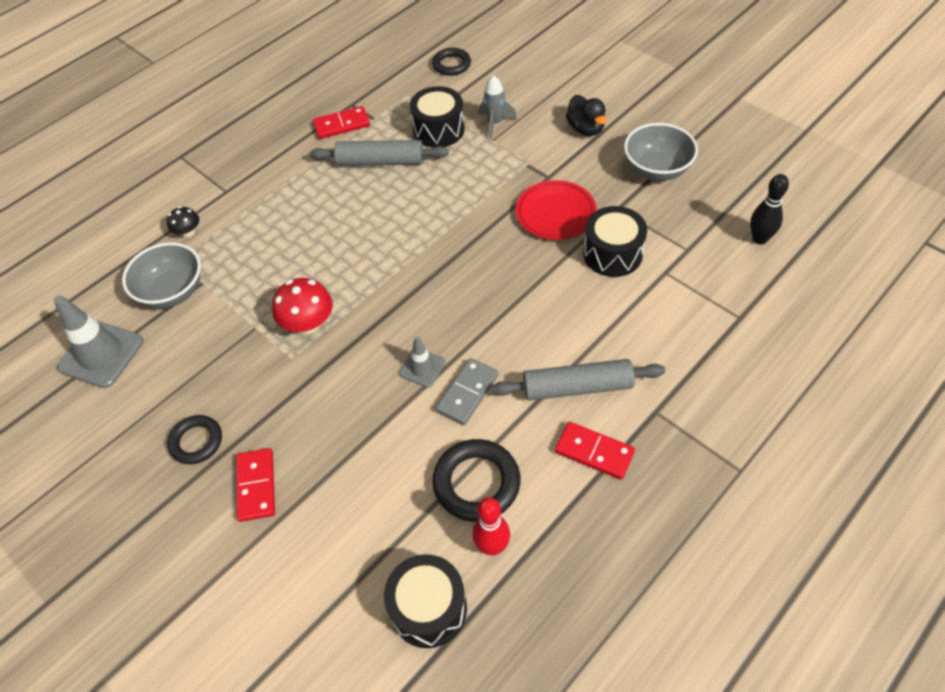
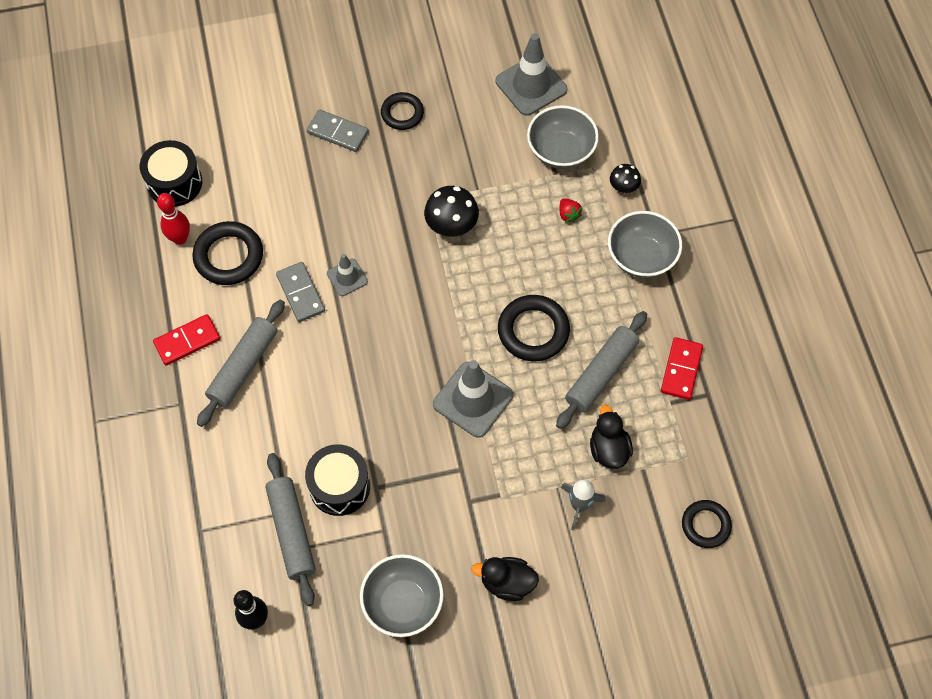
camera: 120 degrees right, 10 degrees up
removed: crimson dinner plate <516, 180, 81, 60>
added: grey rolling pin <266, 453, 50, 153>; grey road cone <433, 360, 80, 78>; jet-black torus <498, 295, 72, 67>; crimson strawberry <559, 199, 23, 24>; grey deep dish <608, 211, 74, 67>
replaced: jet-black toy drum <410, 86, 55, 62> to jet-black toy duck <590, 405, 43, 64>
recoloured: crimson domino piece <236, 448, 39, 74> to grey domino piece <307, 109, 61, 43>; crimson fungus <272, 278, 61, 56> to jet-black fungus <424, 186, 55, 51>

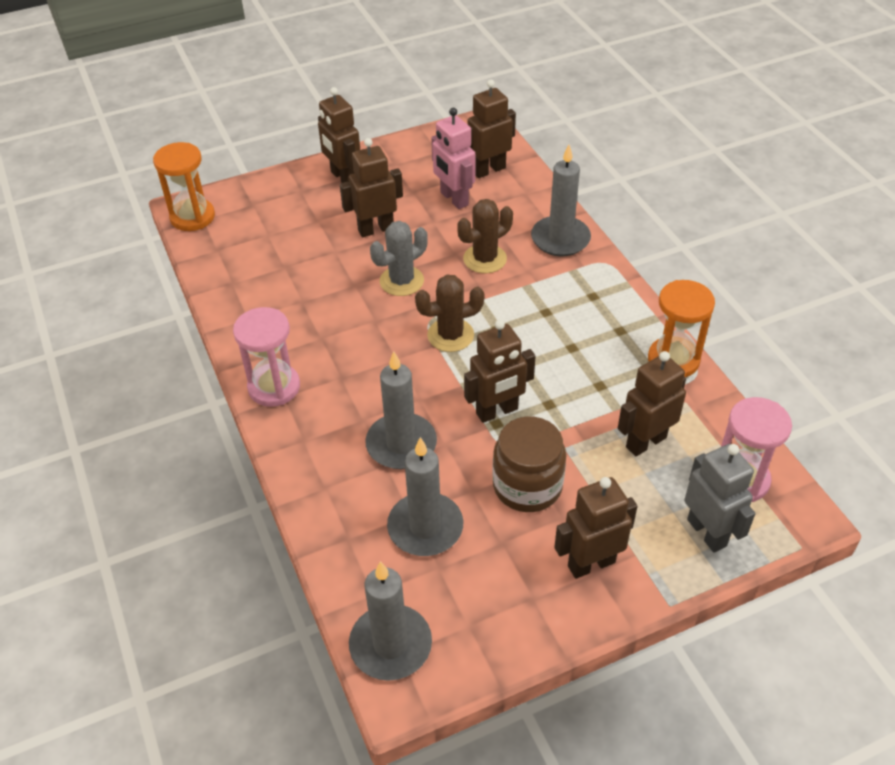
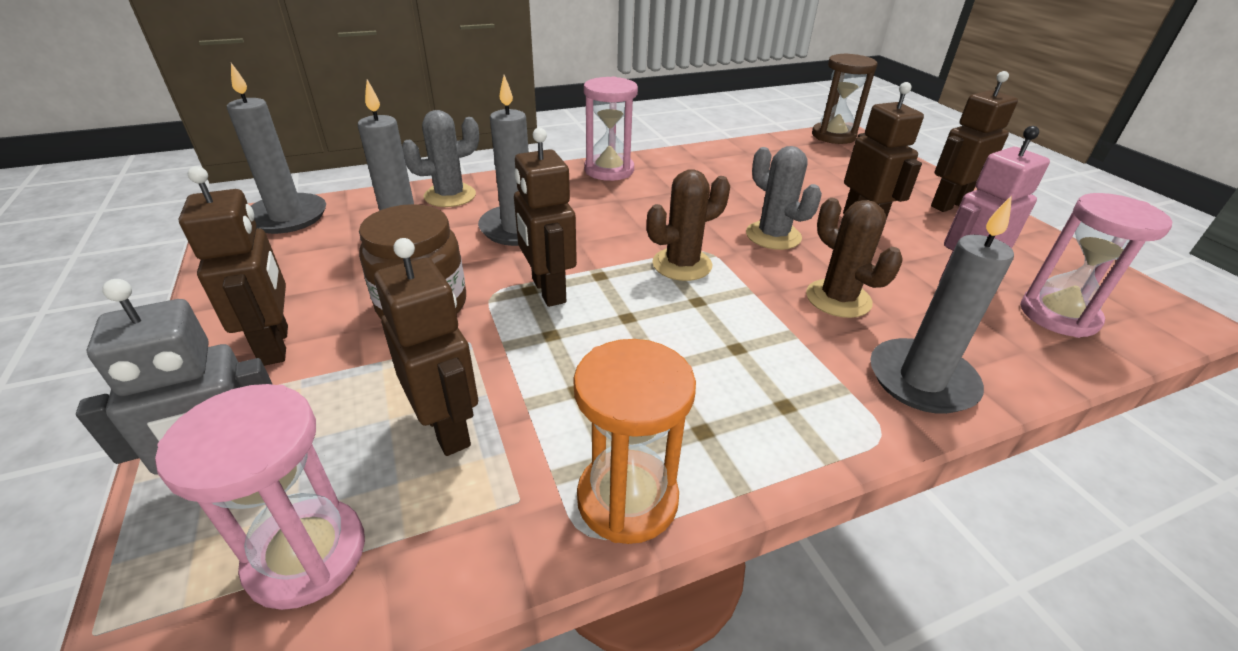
camera: 90 degrees right, 10 degrees down
added: grey saguaro cactus <402, 110, 77, 97>
replaced: brown robot figure <468, 80, 48, 98> to rosy sand timer <1020, 193, 153, 145>
recoloured: orange sand timer <153, 142, 62, 89> to brown sand timer <812, 53, 65, 91>
turned: brown saguaro cactus <415, 275, 69, 77> = <647, 169, 83, 112> 75 degrees clockwise

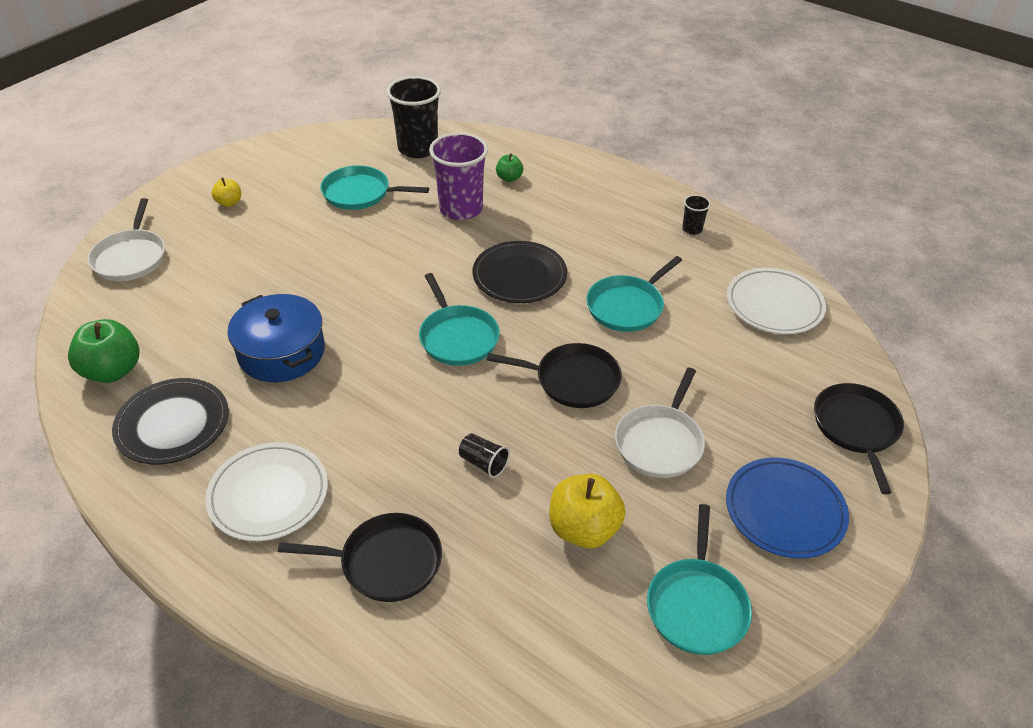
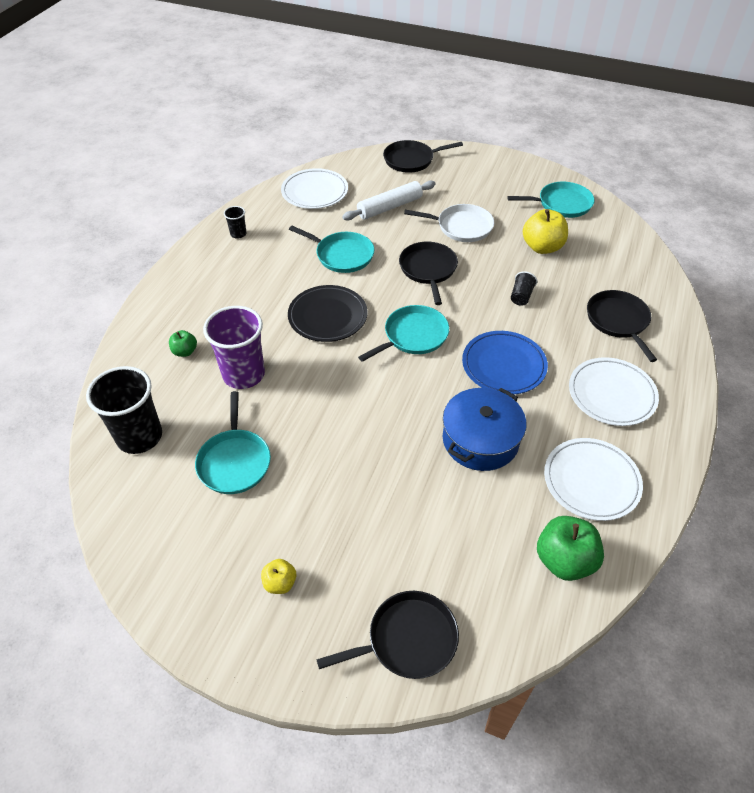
camera: 105 degrees left, 5 degrees up
added: white rolling pin <342, 180, 94, 40>
moved: royal blue dinner plate <726, 457, 123, 102> to <462, 331, 86, 64>
recoloured: white skillet <88, 198, 77, 83> to jet-black skillet <316, 591, 143, 88>; jet-black dinner plate <112, 378, 117, 87> to white dinner plate <544, 438, 99, 83>

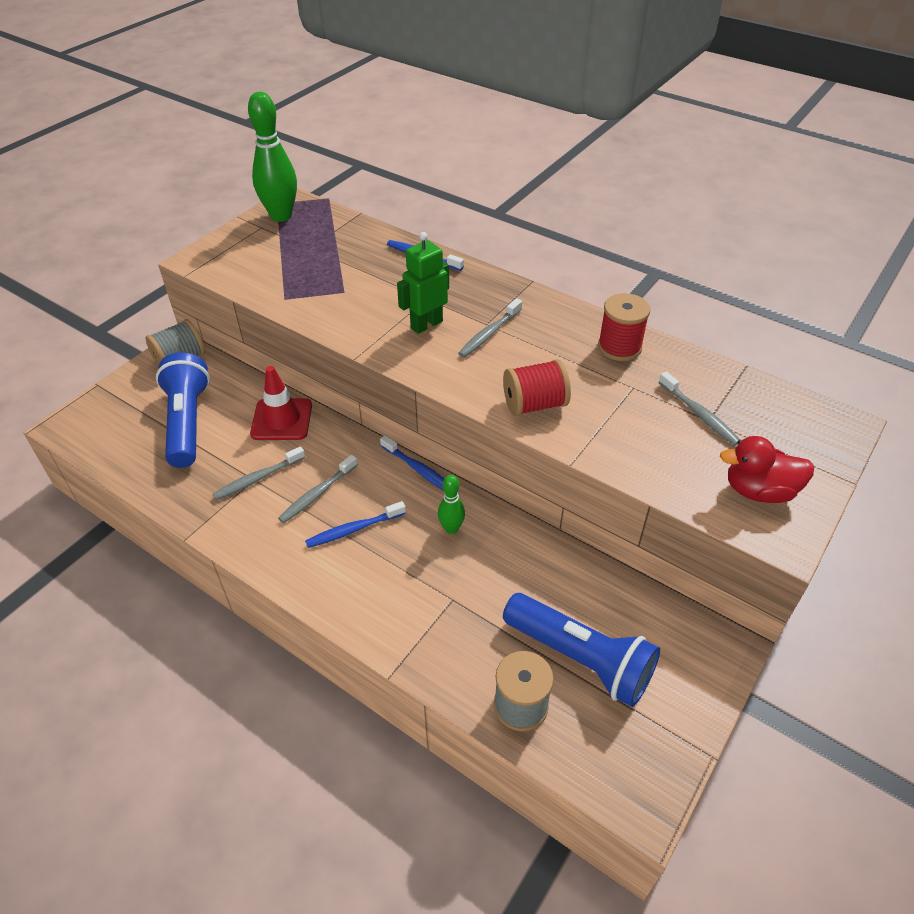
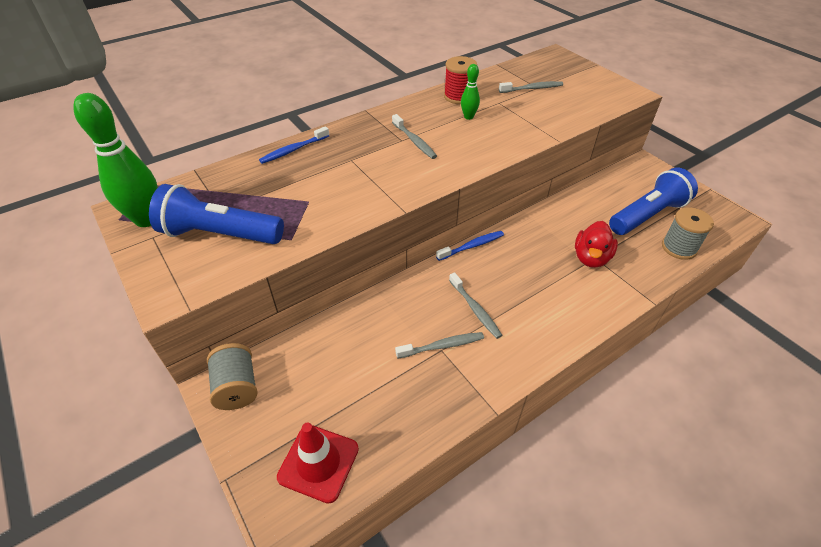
camera: 70 degrees left, 0 degrees up
removed: royal blue dental brush <305, 501, 101, 47>; leaf-green robot figure <397, 232, 52, 102>; crimson bobbin <503, 359, 68, 57>
moved: royal blue torch <156, 352, 54, 116> to <149, 184, 135, 60>; crimson road cone <250, 366, 62, 74> to <277, 423, 82, 80>; leaf-green tenpin <438, 475, 27, 59> to <461, 64, 19, 56>; crimson toy duck <720, 436, 94, 67> to <575, 221, 43, 47>
turned: grey dental brush <212, 446, 93, 54> = <395, 332, 89, 27> 90 degrees counterclockwise

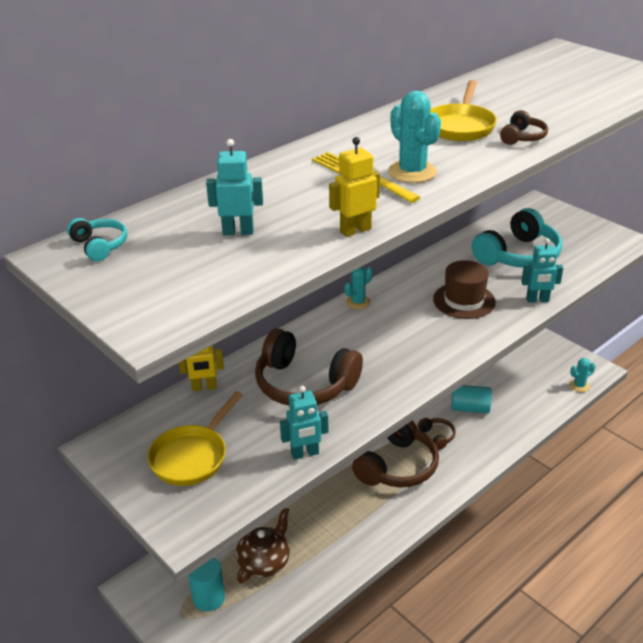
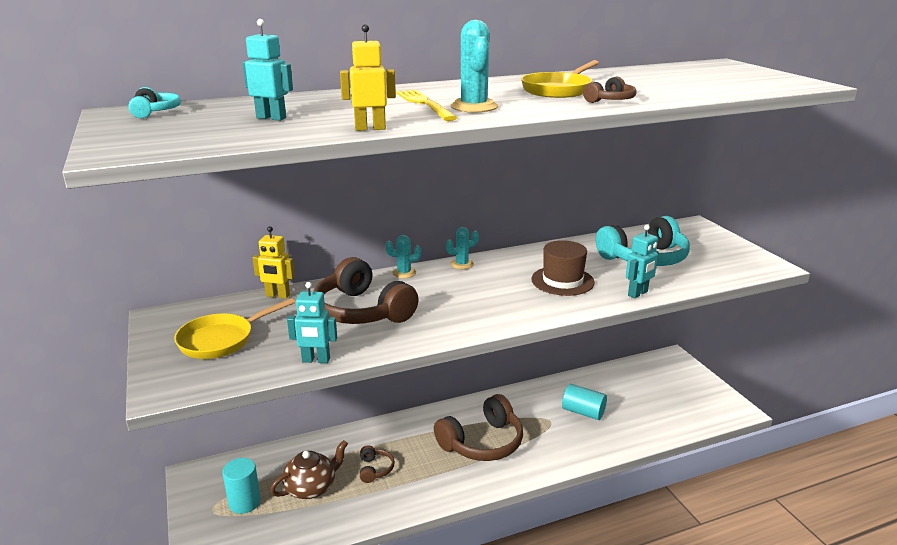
camera: 20 degrees right, 10 degrees down
moved: brown over-ear headphones <417, 418, 39, 32> to <360, 446, 35, 37>; turquoise saguaro cactus <569, 358, 27, 34> to <386, 235, 35, 43>
turned: turquoise robot figure <521, 238, 42, 65> = <626, 225, 33, 73> 60 degrees counterclockwise

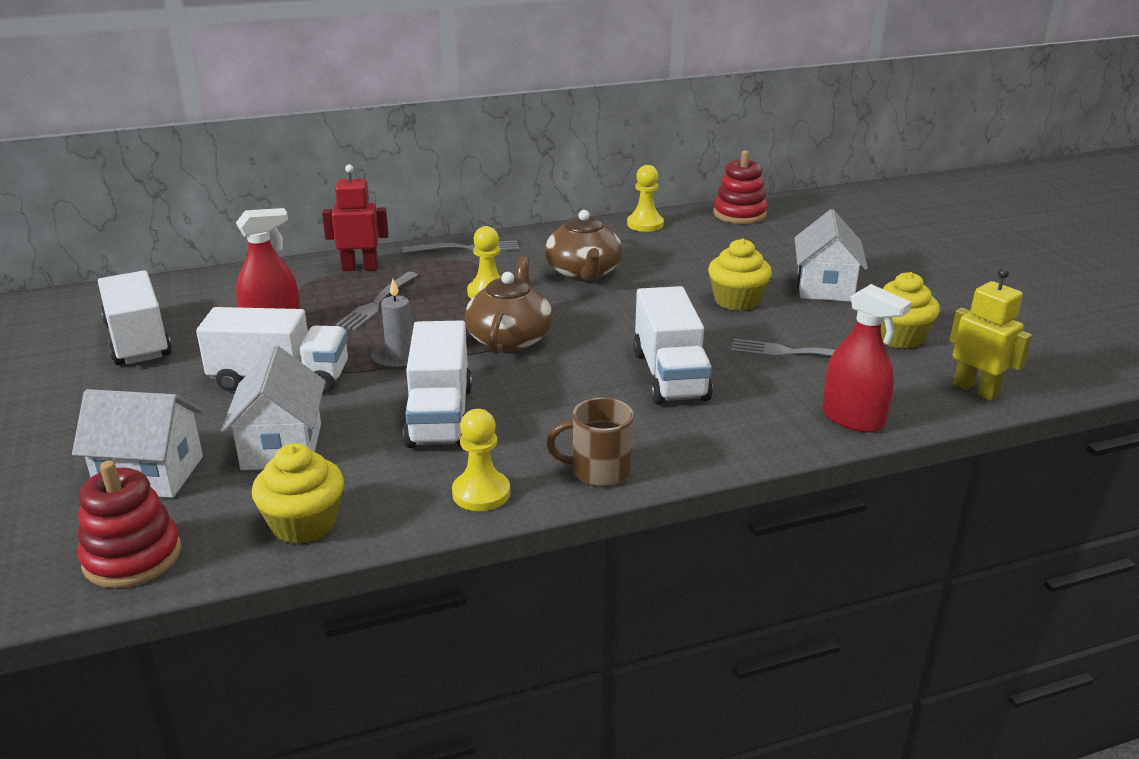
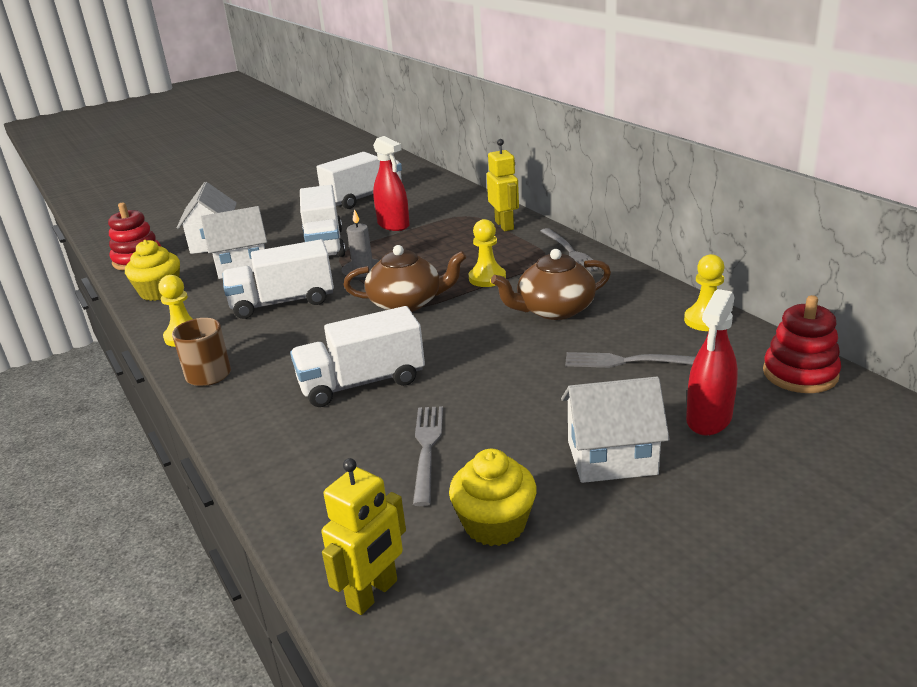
camera: 80 degrees right, 0 degrees up
removed: bright yellow fairy cake <708, 239, 64, 72>
moved: grey dinner fork <336, 272, 82, 59> to <565, 352, 131, 16>; crimson sprayer <822, 284, 90, 149> to <686, 289, 52, 147>
recoloured: crimson robot figure <322, 164, 67, 107> to bright yellow robot figure <487, 139, 32, 92>

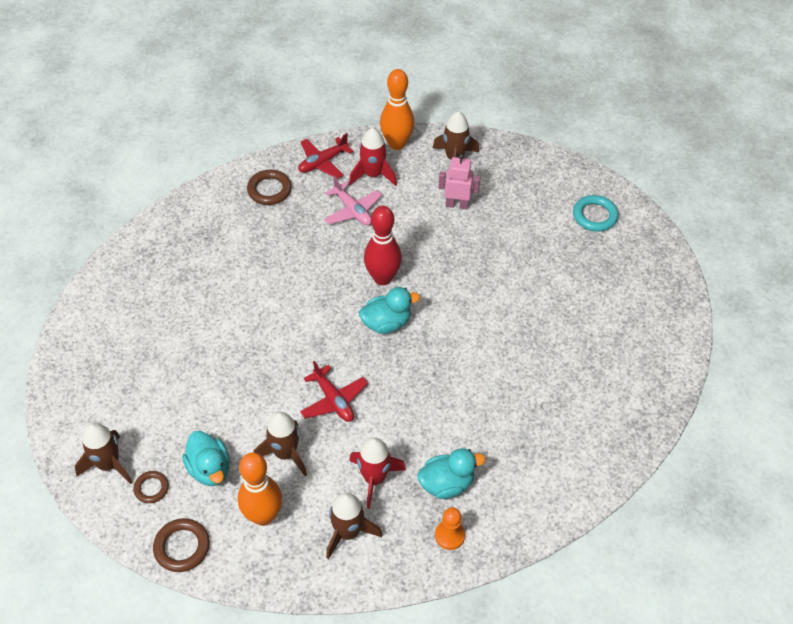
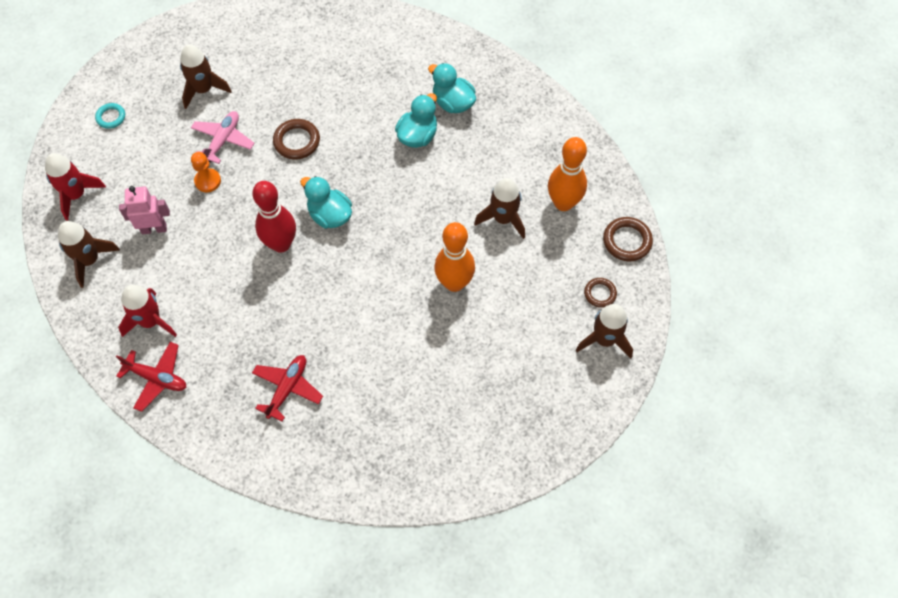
camera: 120 degrees left, 10 degrees up
moved: turquoise toy duck <182, 431, 48, 55> to <395, 93, 42, 55>; brown torus <247, 170, 45, 35> to <273, 119, 47, 40>; crimson aeroplane <300, 361, 68, 61> to <252, 355, 71, 67>; rosy aeroplane <324, 176, 58, 50> to <191, 111, 64, 53>; brown rocket <326, 493, 56, 66> to <180, 44, 52, 65>; crimson rocket <349, 437, 57, 72> to <45, 153, 61, 68>; orange tenpin <380, 69, 34, 81> to <434, 222, 41, 70>; orange pawn <435, 507, 30, 43> to <191, 152, 30, 40>
turned: rosy robot figure <438, 154, 42, 55> = <119, 186, 51, 48> 105 degrees clockwise
resized: turquoise torus <573, 195, 46, 37> = <95, 103, 30, 26> x0.64

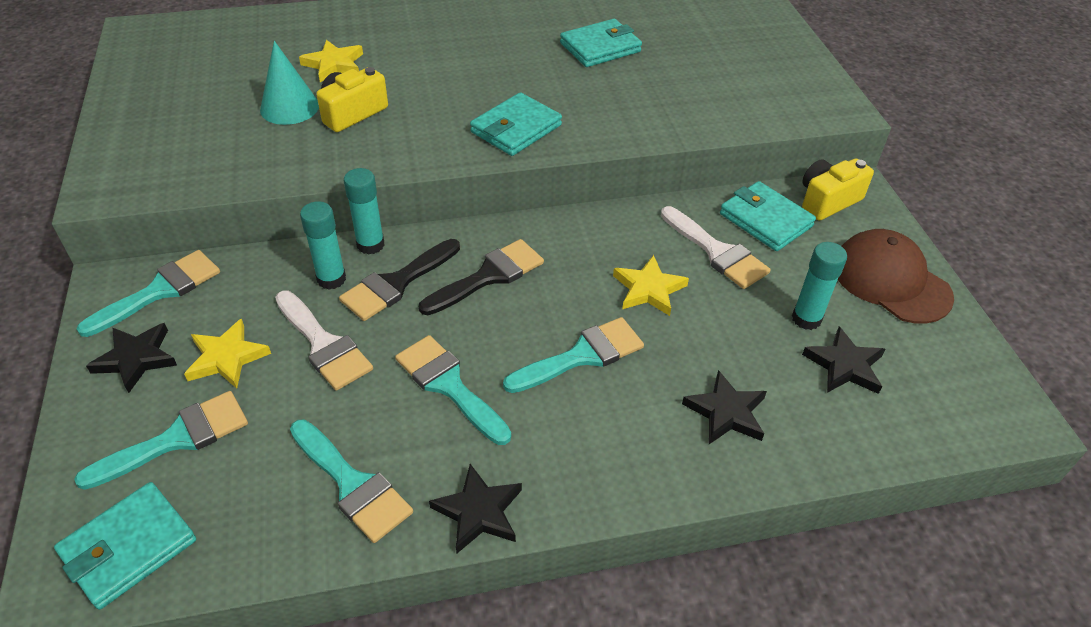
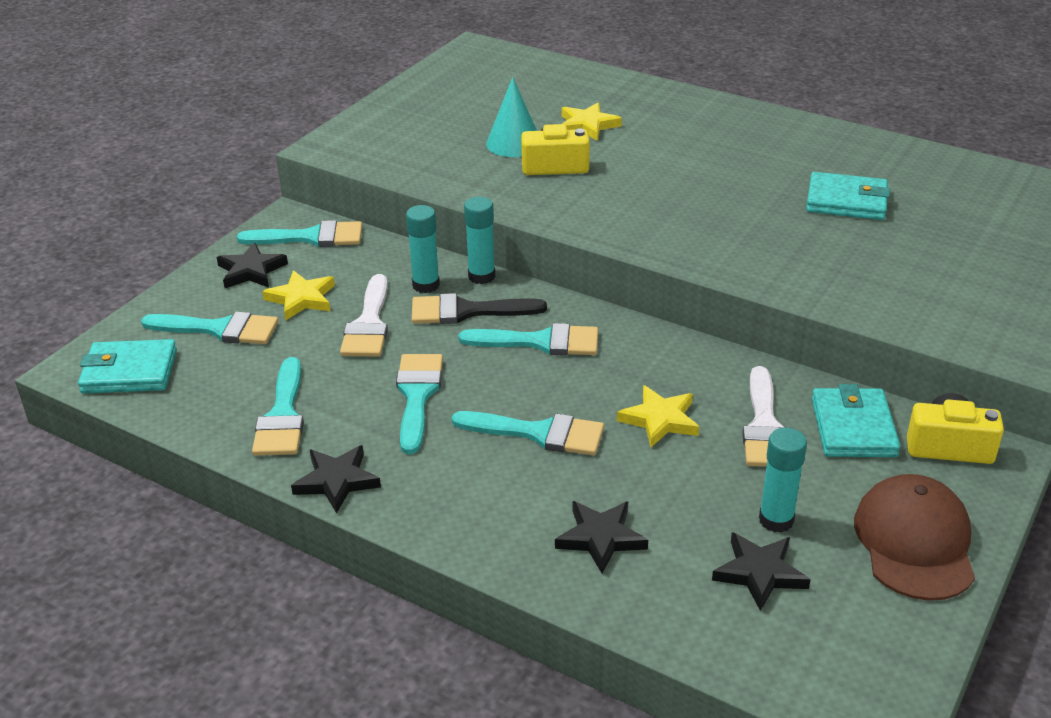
camera: 45 degrees right, 10 degrees down
removed: turquoise card wallet <470, 92, 92, 64>
recoloured: jet-black paint brush <419, 239, 125, 76> to turquoise paint brush <458, 323, 140, 33>

